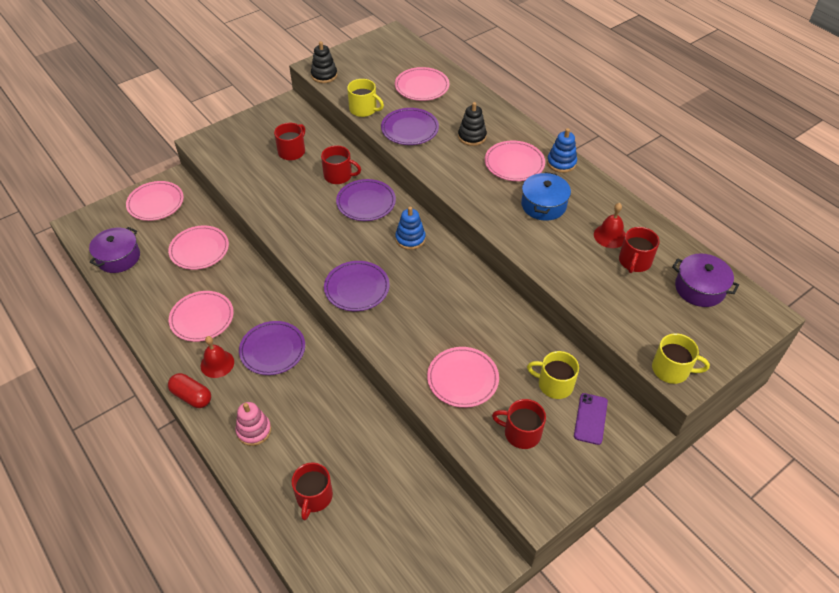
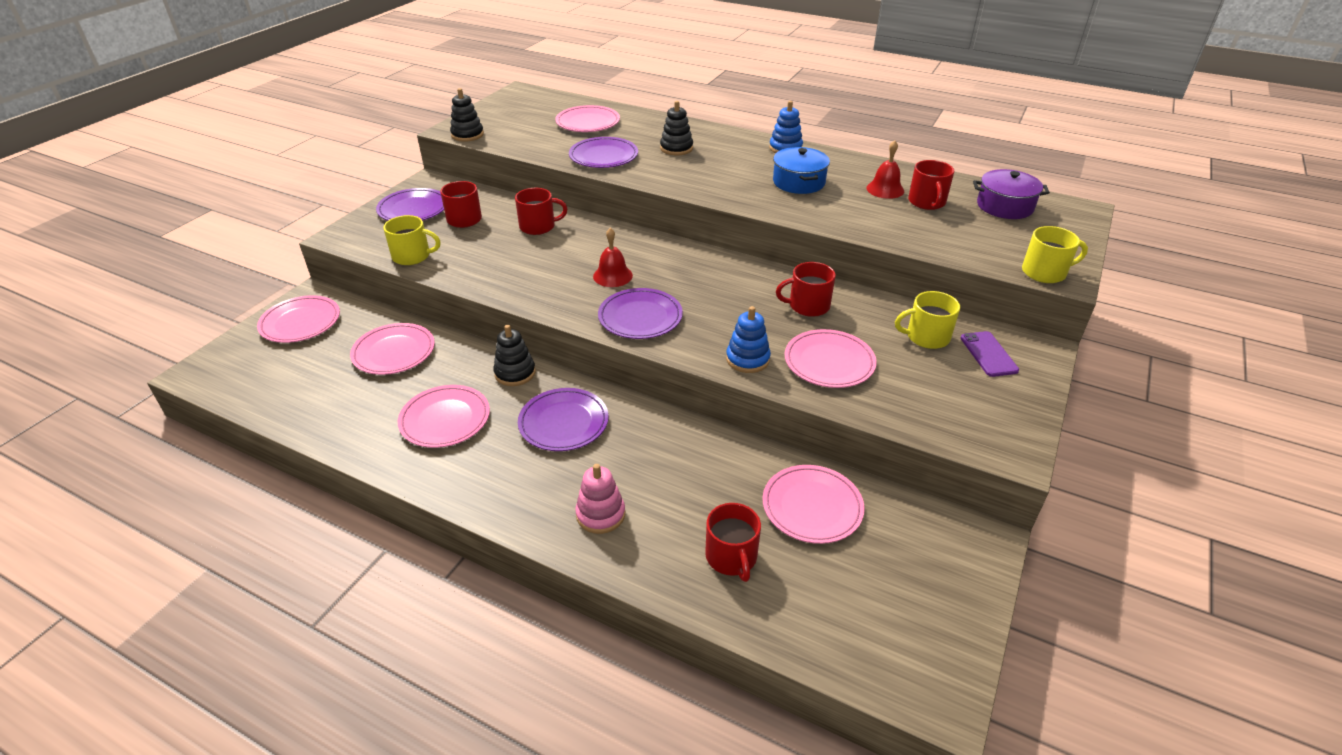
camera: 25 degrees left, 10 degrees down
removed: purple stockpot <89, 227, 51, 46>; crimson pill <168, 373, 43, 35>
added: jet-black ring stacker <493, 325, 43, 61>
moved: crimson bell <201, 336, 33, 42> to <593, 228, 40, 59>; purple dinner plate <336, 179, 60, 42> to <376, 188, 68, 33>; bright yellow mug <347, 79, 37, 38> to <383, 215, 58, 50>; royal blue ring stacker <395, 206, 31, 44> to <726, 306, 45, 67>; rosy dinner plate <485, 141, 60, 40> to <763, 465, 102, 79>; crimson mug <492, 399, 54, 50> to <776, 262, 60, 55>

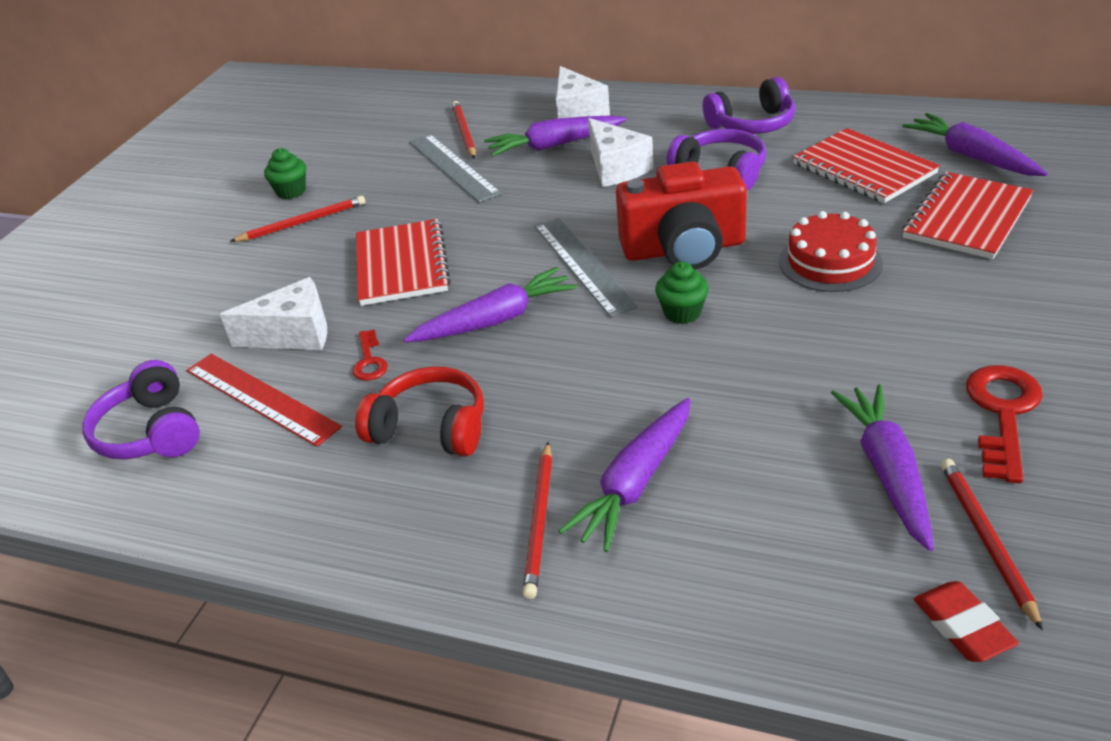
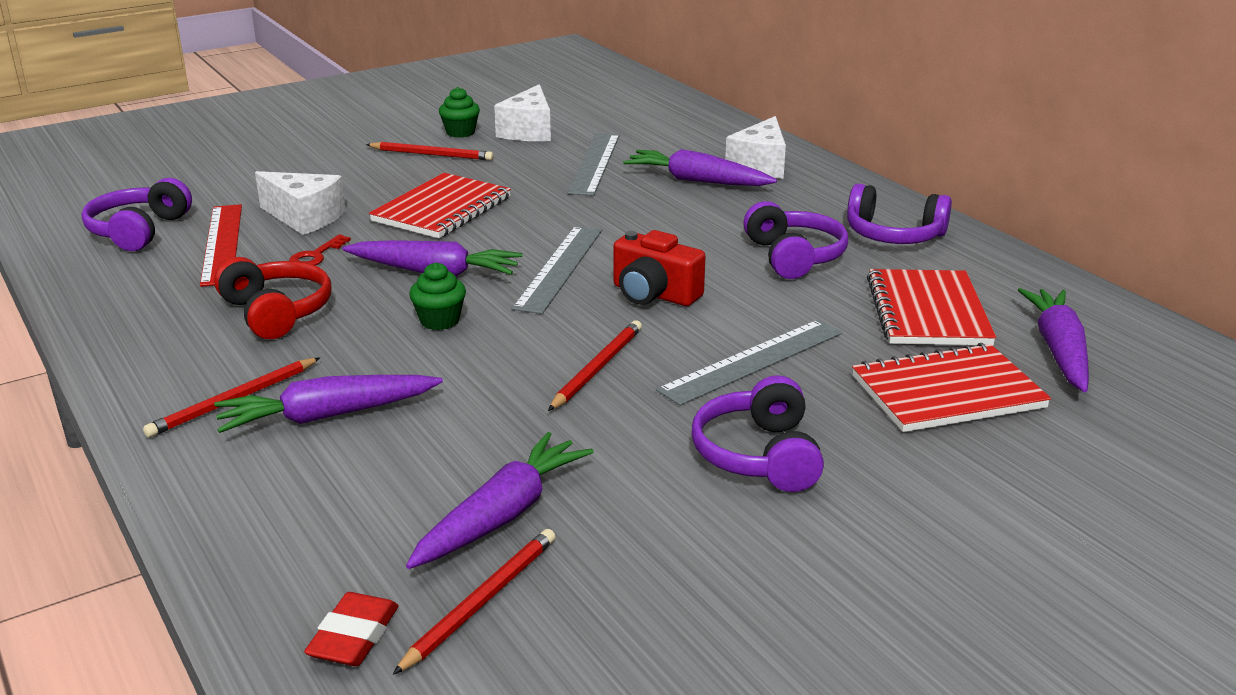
camera: 35 degrees right, 10 degrees down
removed: crimson key <966, 365, 77, 118>
added: purple over-ear headphones <691, 375, 133, 117>
moved: crimson pencil <452, 101, 24, 57> to <548, 320, 94, 91>; white cheese <588, 118, 66, 69> to <494, 84, 57, 57>; leaf-green fairy cake <655, 262, 54, 62> to <409, 262, 57, 68>
replaced: crimson layer cake <779, 211, 104, 81> to grey straightedge <656, 320, 186, 86>
resized: crimson compact camera <616, 162, 131, 108> = <613, 230, 92, 76> x0.67

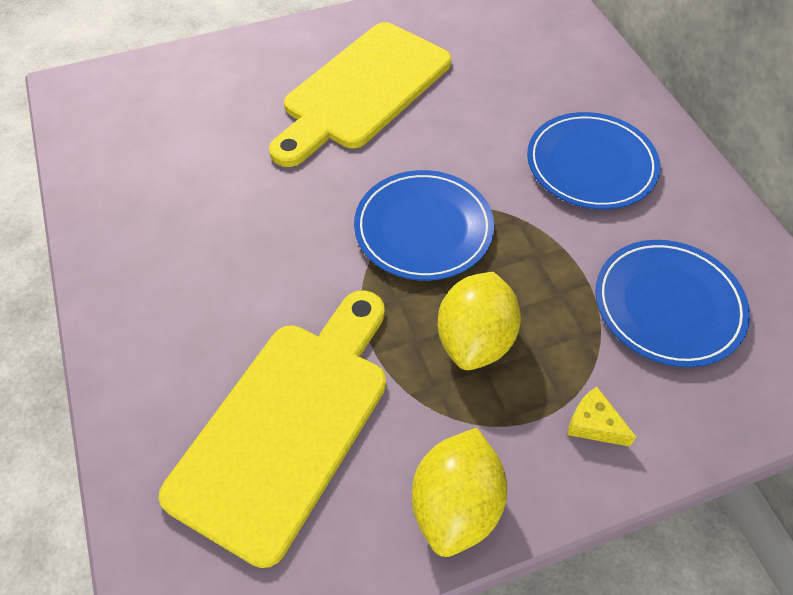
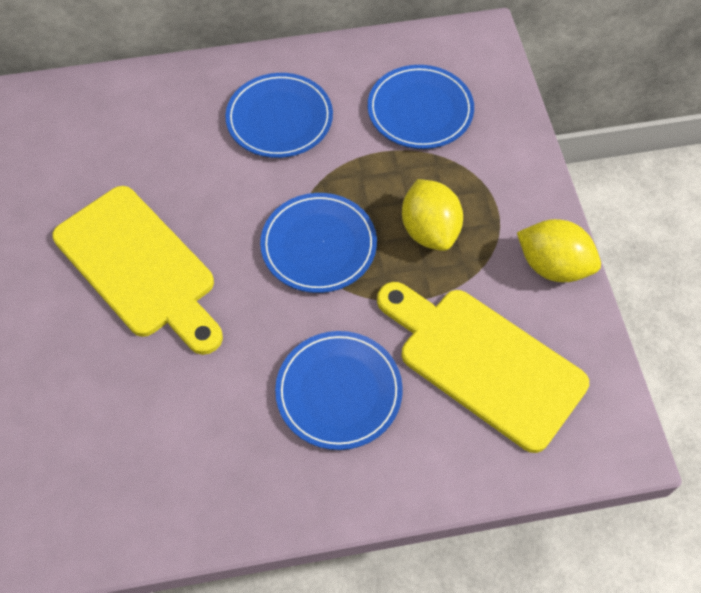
camera: 80 degrees left, 5 degrees up
removed: bright yellow cheese <567, 387, 69, 60>
added: royal blue dinner plate <275, 331, 128, 119>
turned: bright yellow toy lemon <437, 272, 84, 98> = <402, 179, 61, 72> 45 degrees clockwise

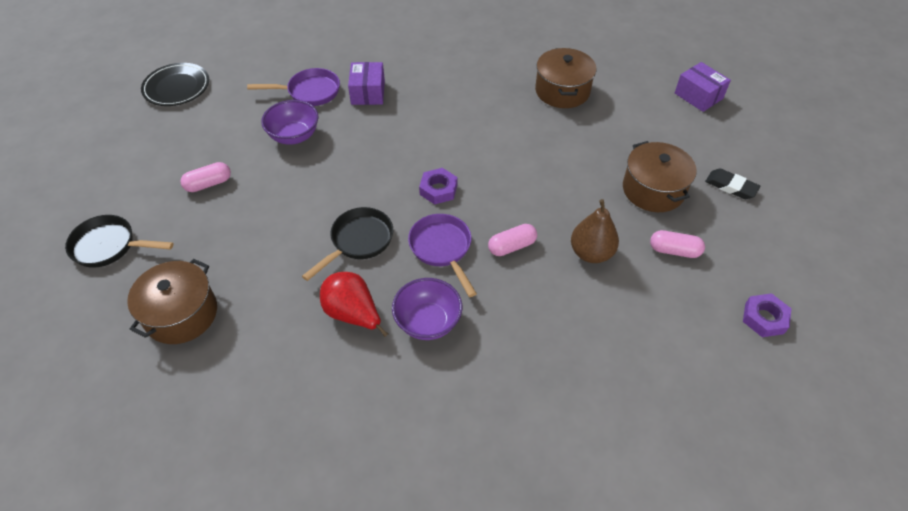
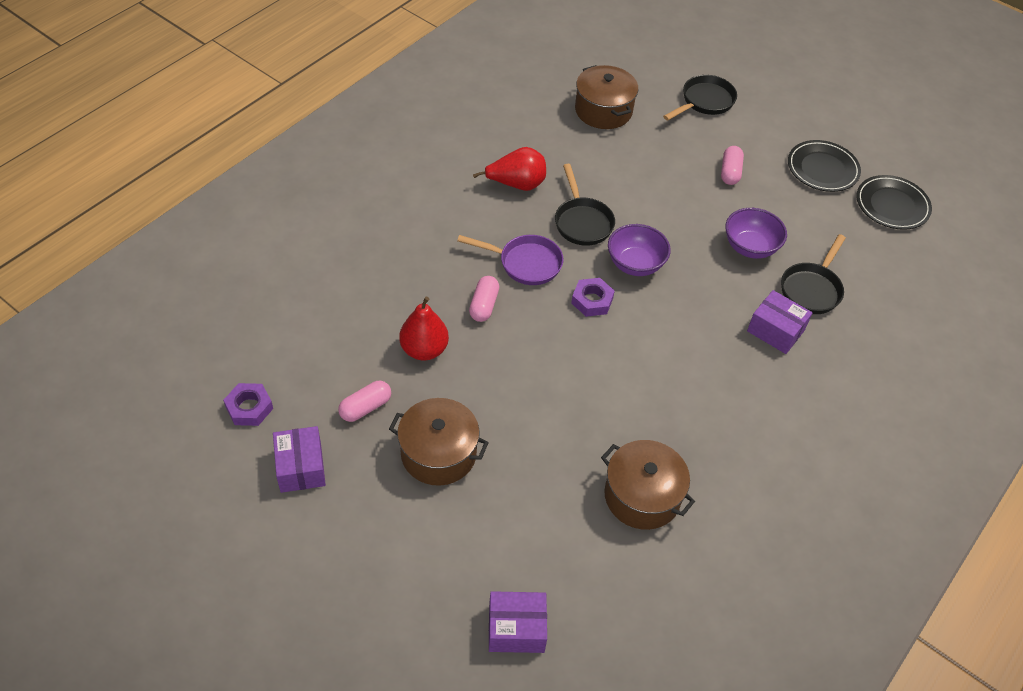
camera: 125 degrees right, 0 degrees up
removed: jet-black gum eraser <705, 168, 56, 31>
added: purple box <273, 426, 53, 67>; jet-black dinner plate <788, 140, 73, 52>
moved: purple deep dish <392, 278, 70, 62> to <608, 224, 63, 52>
recoloured: purple skillet <247, 68, 93, 38> to jet-black skillet <781, 234, 65, 80>; brown pear <571, 199, 48, 64> to crimson pear <399, 297, 50, 64>

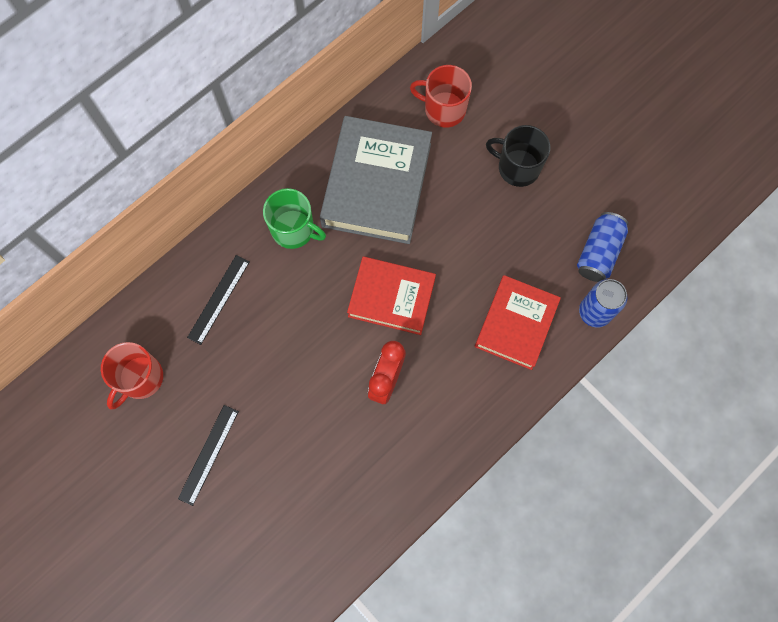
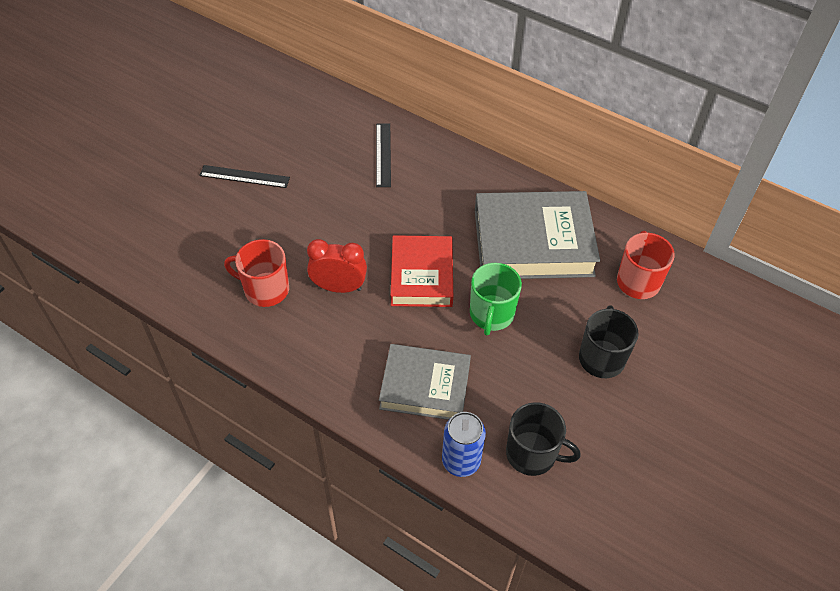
camera: 75 degrees right, 20 degrees down
moved: crimson mug <101, 342, 62, 67> to <224, 239, 65, 68>; leaf-green mug <263, 188, 63, 61> to <470, 263, 52, 72>
replaced: royal blue soda can <577, 212, 51, 70> to jet-black mug <506, 402, 75, 74>
recoloured: crimson hardcover <475, 275, 86, 95> to grey hardcover <379, 344, 92, 76>
turned: jet-black straightedge <187, 255, 62, 90> = <376, 123, 15, 64> 75 degrees clockwise

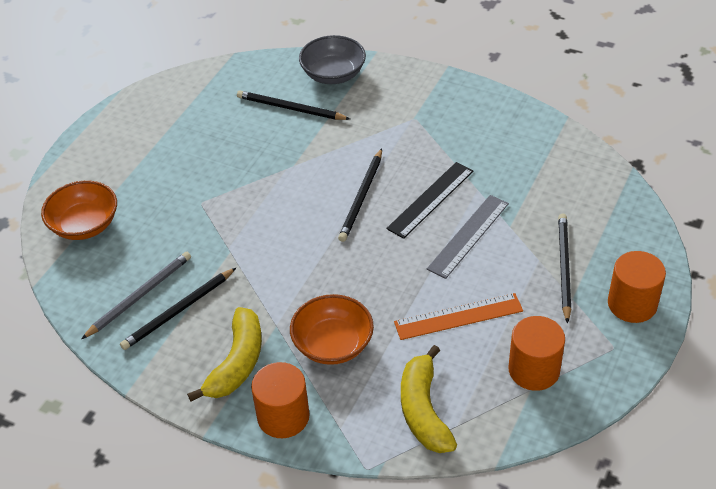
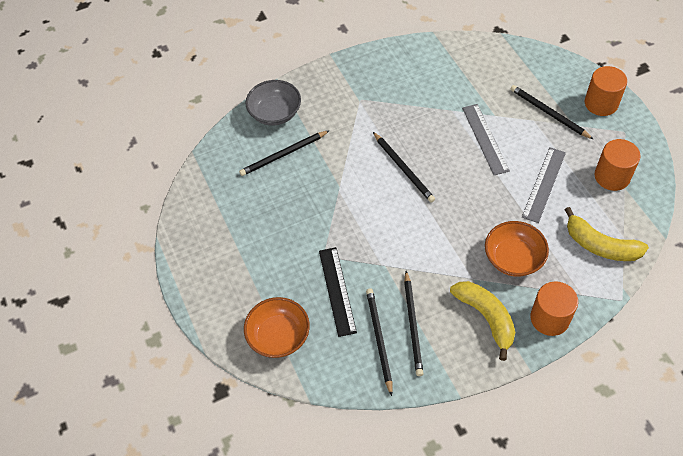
camera: 50 degrees left, 10 degrees up
moved: jet-black straightedge <386, 162, 87, 77> to <319, 247, 38, 90>
recoloured: grey pencil <82, 252, 109, 87> to jet-black pencil <366, 288, 26, 108>; orange straightedge <394, 293, 129, 47> to grey straightedge <522, 147, 44, 76>

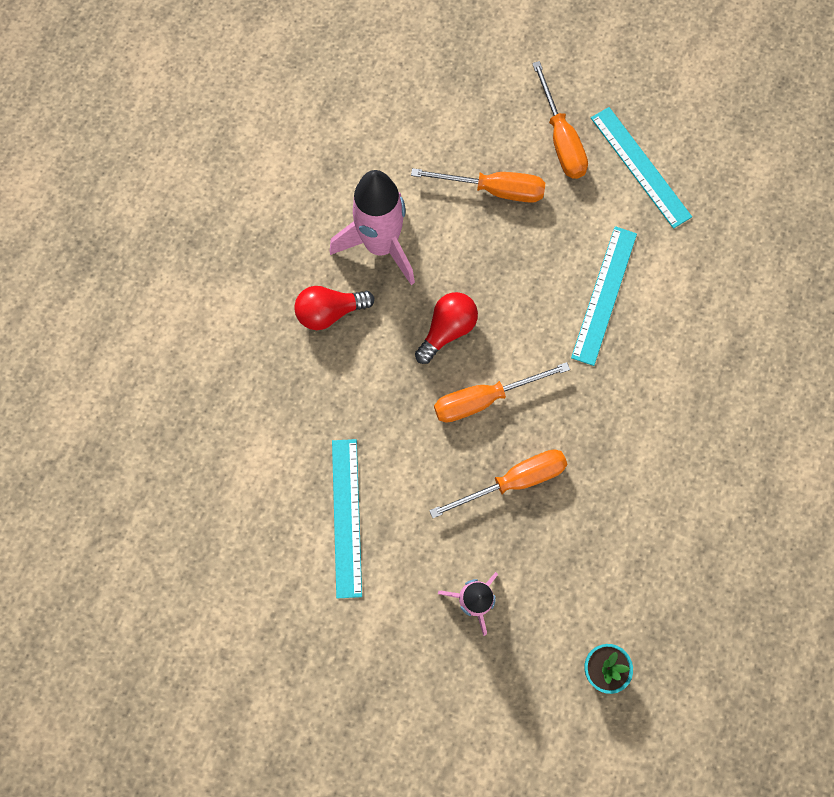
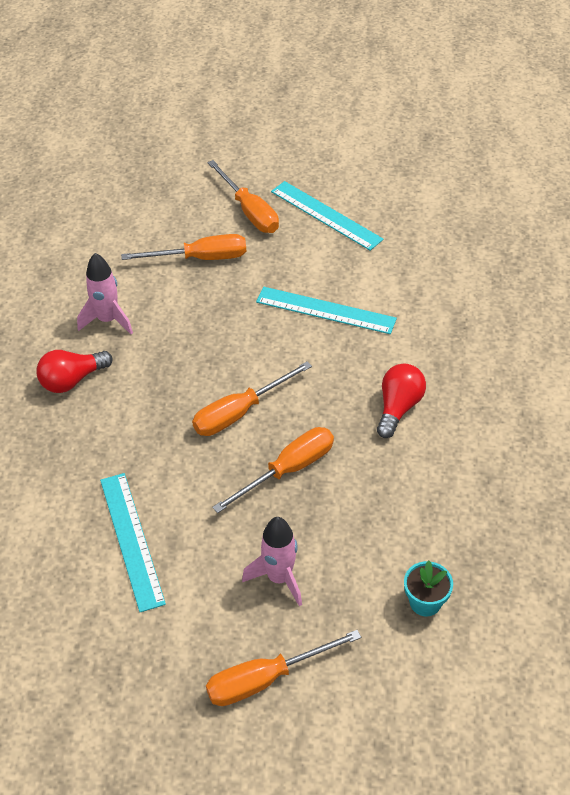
camera: 15 degrees left, 25 degrees down
added: orange flat screwdriver <206, 630, 155, 76>
moved: crimson lightbulb <415, 292, 63, 72> to <377, 364, 49, 74>
turned: turquoise straightedge <571, 226, 66, 140> = <256, 287, 141, 47> 75 degrees counterclockwise
resized: rosy rocket <330, 170, 85, 115> = <77, 253, 56, 81> x0.63

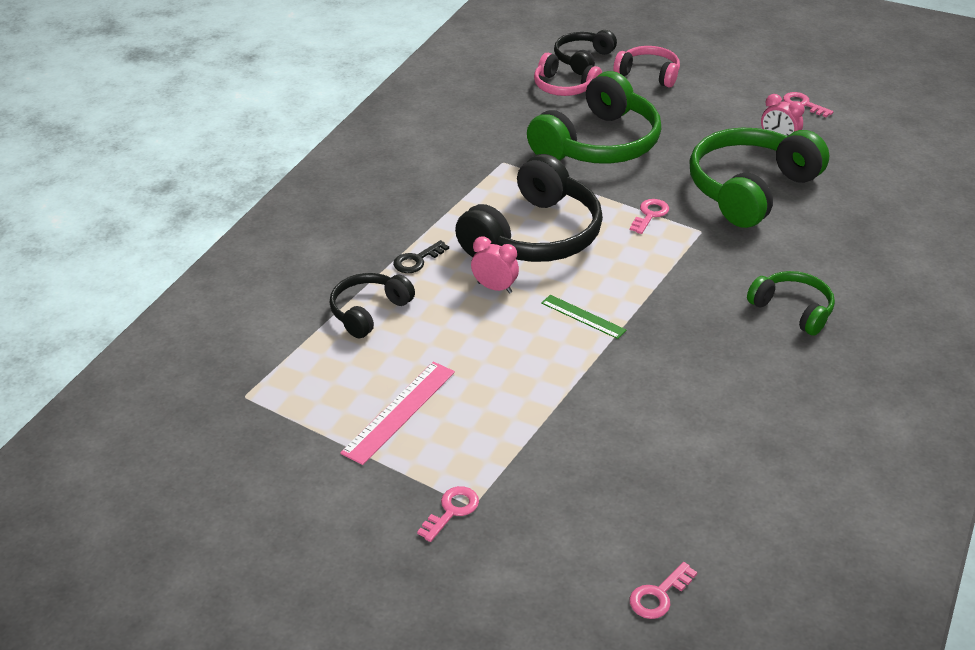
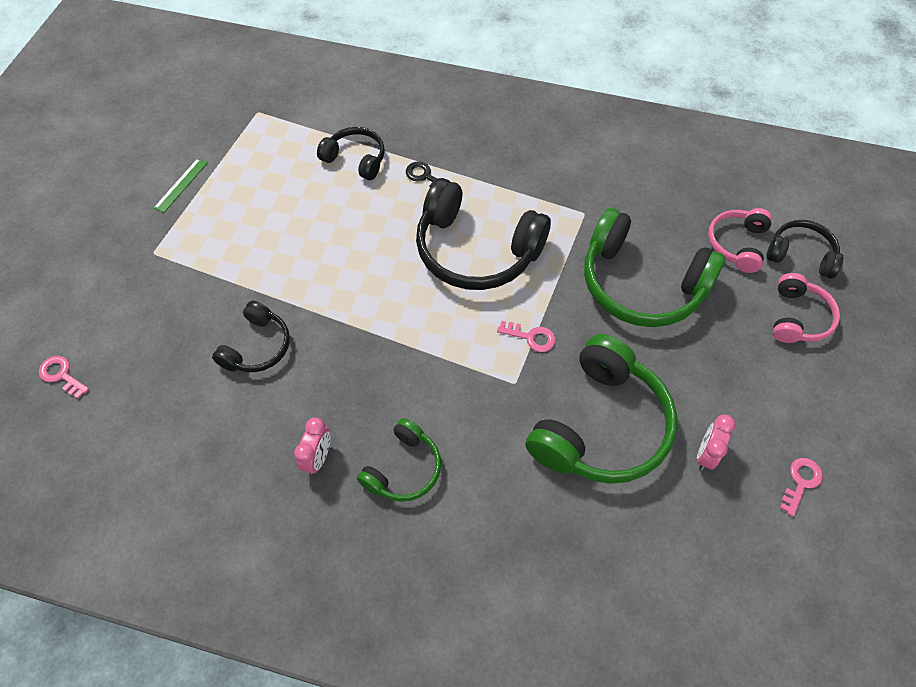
camera: 80 degrees right, 20 degrees up
removed: rosy straightedge <340, 362, 115, 103>; rosy key <417, 486, 62, 56>
added: jet-black over-ear headphones <212, 301, 78, 71>
moved: rosy clock <471, 237, 48, 56> to <294, 417, 37, 58>; leaf-green straightedge <541, 295, 86, 44> to <154, 158, 54, 54>
turned: leaf-green over-ear headphones <689, 127, 140, 101> = <526, 334, 151, 150> 90 degrees clockwise

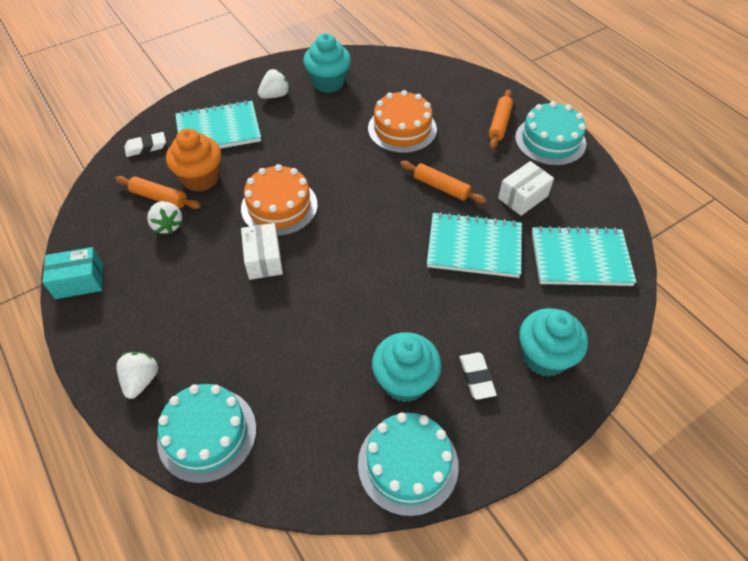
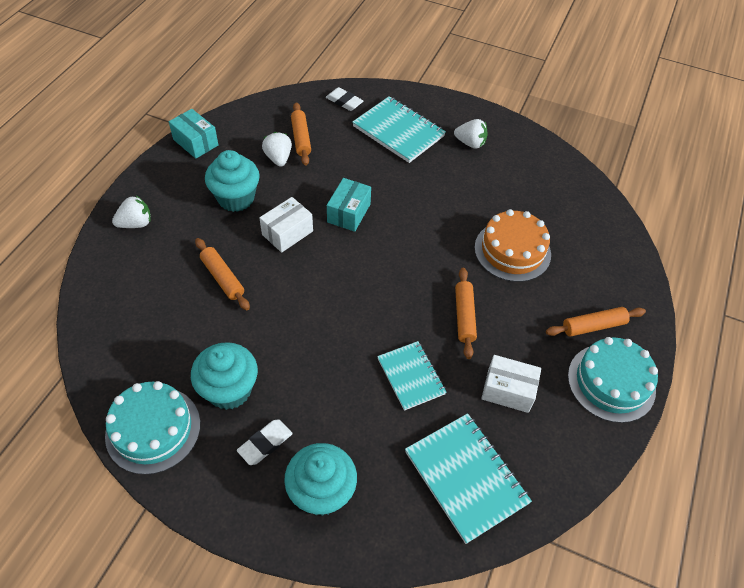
camera: 55 degrees right, 0 degrees up
removed: turquoise layer cake <157, 384, 99, 99>; orange fairy cake <166, 129, 55, 63>
added: orange rolling pin <195, 238, 55, 73>
moved: turquoise fairy cake <303, 33, 48, 60> to <205, 150, 55, 62>
replaced: orange layer cake <241, 164, 77, 72> to turquoise box <327, 178, 44, 54>
turned: white strawberry <147, 201, 35, 33> = <262, 132, 30, 35> 135 degrees clockwise
resized: turquoise notebook <427, 212, 95, 66> = <377, 341, 70, 70> x0.64

